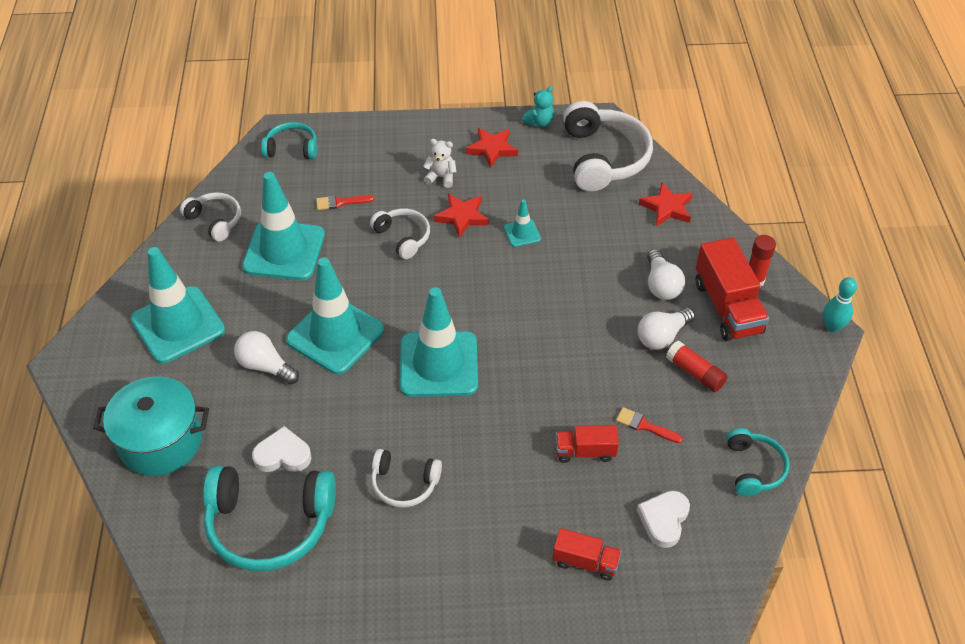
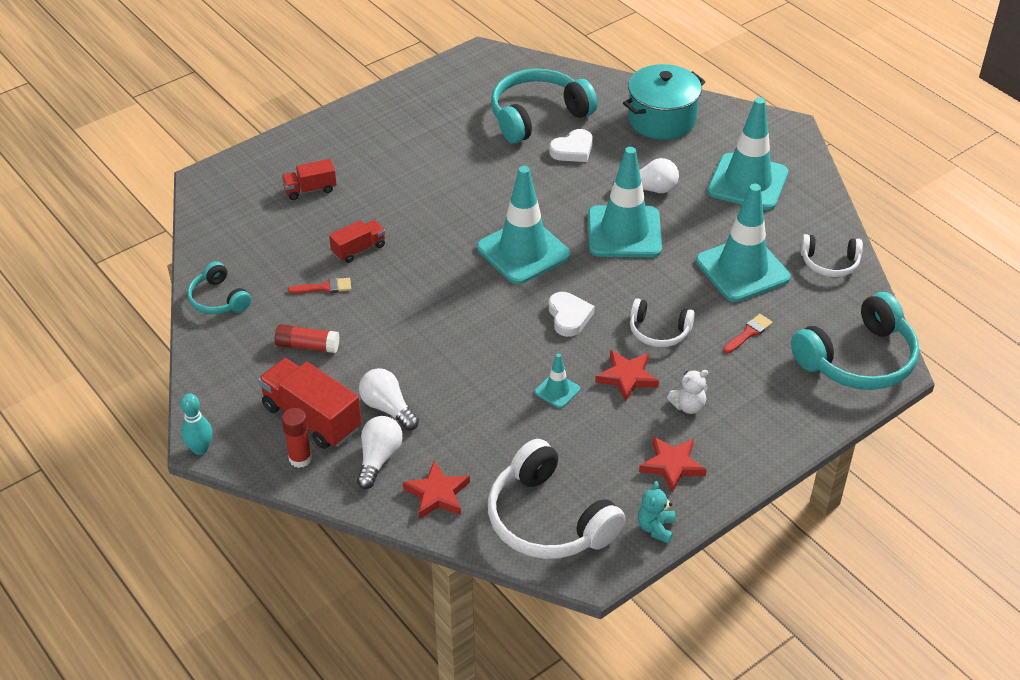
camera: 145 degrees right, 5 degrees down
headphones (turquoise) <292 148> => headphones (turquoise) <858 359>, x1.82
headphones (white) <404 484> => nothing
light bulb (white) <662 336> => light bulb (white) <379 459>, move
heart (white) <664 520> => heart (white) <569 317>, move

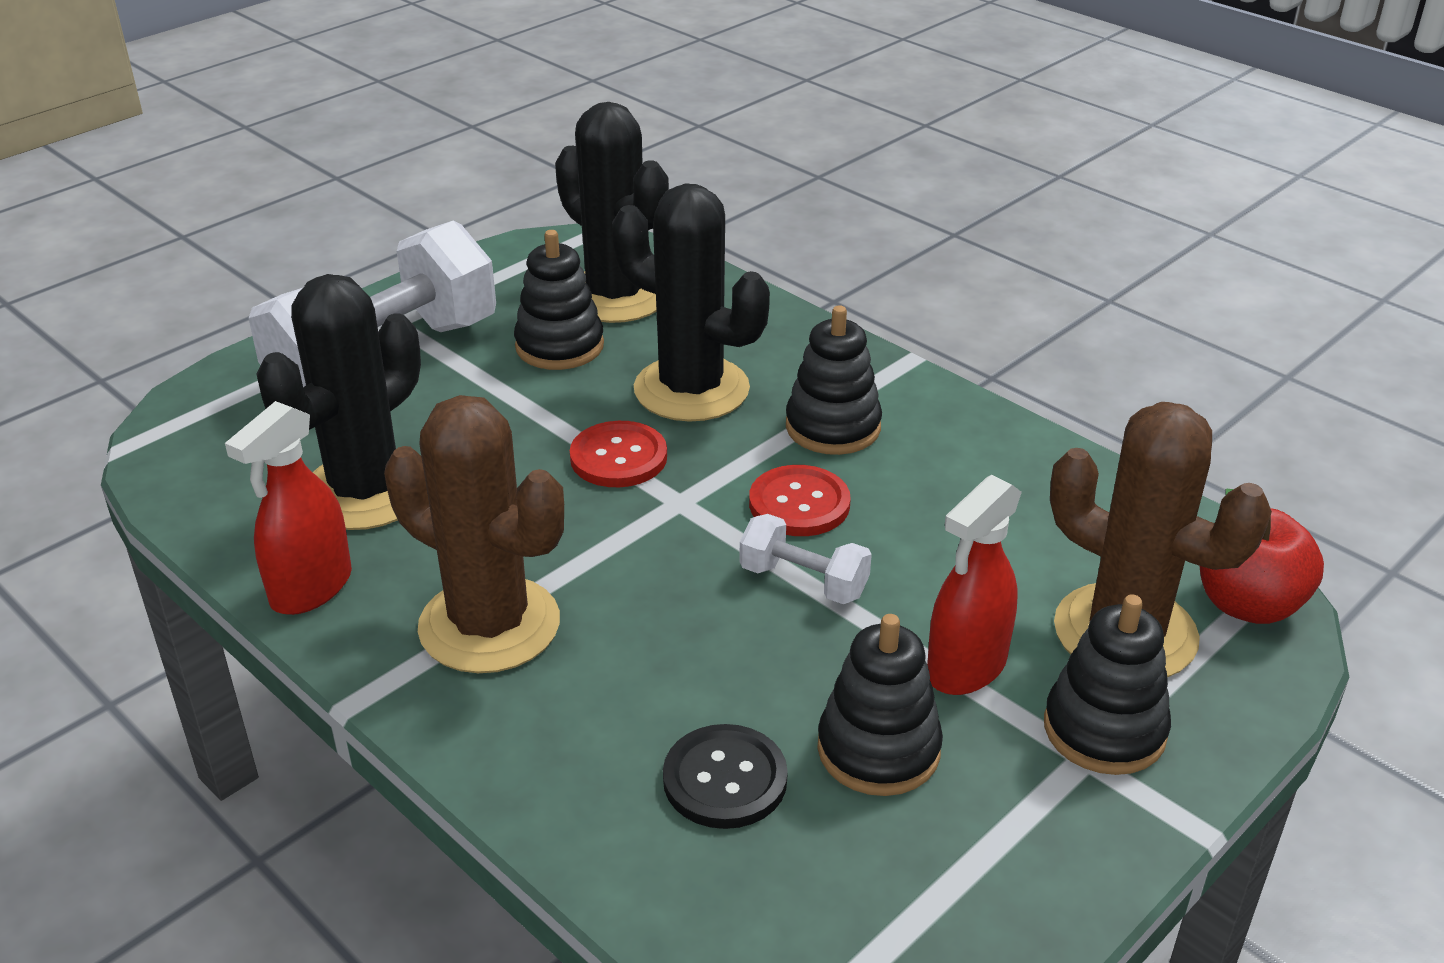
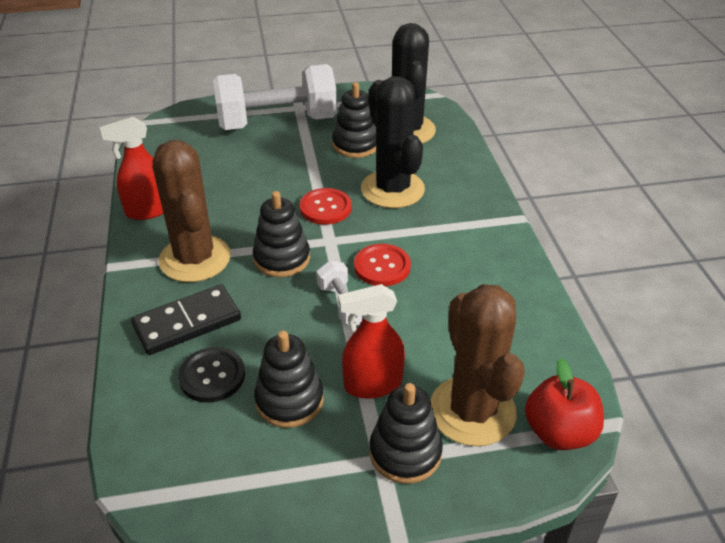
camera: 35 degrees right, 5 degrees up
cactus (black) <365 491> => nothing
stacking toy (black) <833 427> => stacking toy (black) <282 258>, move
nothing => domino (black) <187 323>

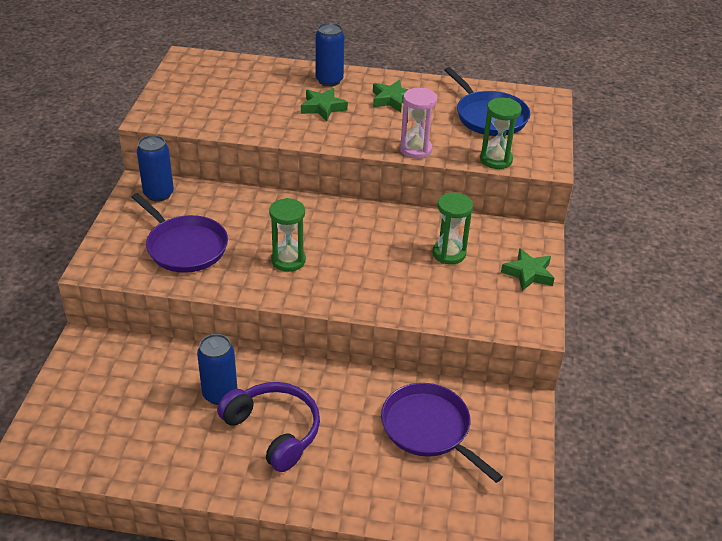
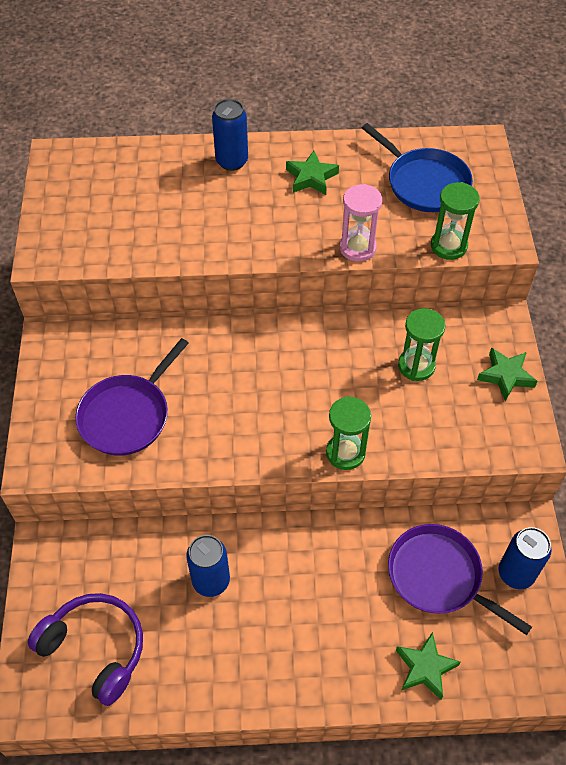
camera: 10 degrees left, 15 degrees up
pan (purple) <184 247> => pan (purple) <127 415>, 90 degrees clockwise
can (blue) <158 194> => can (blue) <516 573>, move
headphones (purple) <274 431> => headphones (purple) <95 649>, move
hourglass (green) <288 260> => hourglass (green) <345 453>, move
star (green) <323 107> => star (green) <425 668>, move

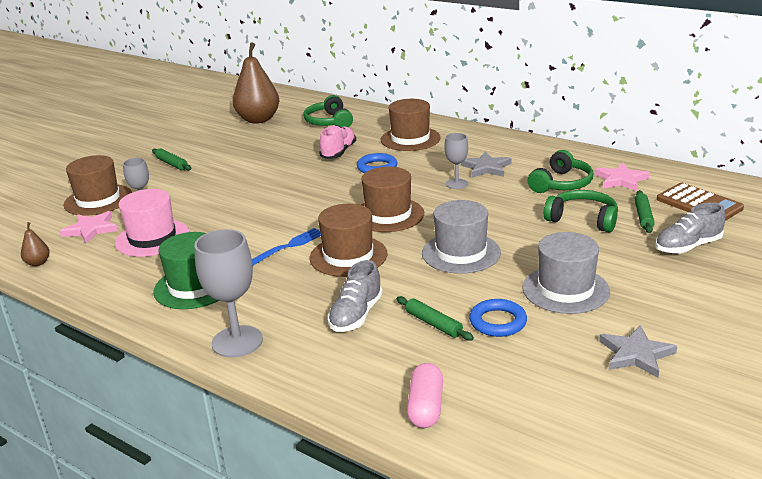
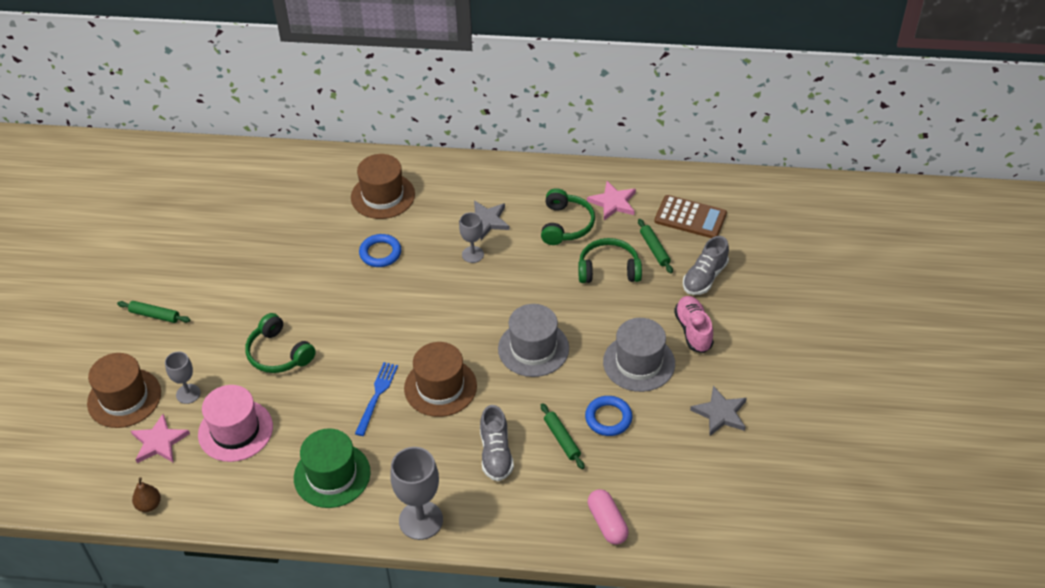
camera: 30 degrees left, 20 degrees up
pear (brown) <258 120> => nothing
headphones (green) <329 122> => headphones (green) <278 354>, move
shoe (pink) <338 152> => shoe (pink) <693 330>, move
hat (brown) <388 215> => nothing
rolling pin (green) <433 324> => rolling pin (green) <562 439>, 45 degrees clockwise

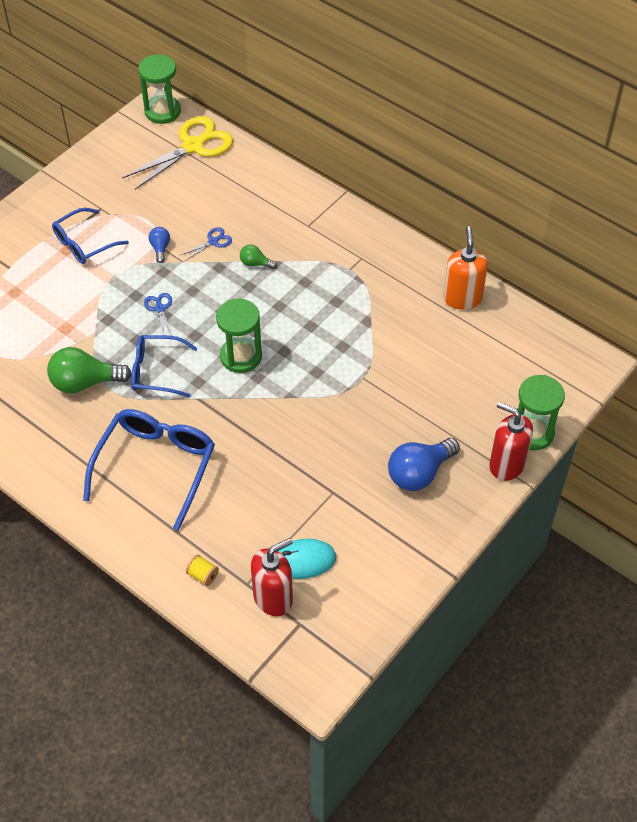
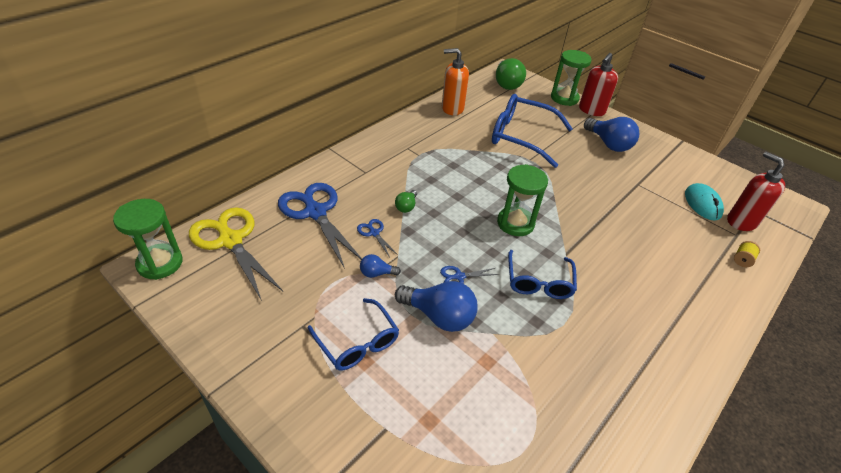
camera: 90 degrees left, 10 degrees down
light bulb (green) <85 382> => light bulb (green) <506 84>, move
glasses (blue) <156 466> => glasses (blue) <521 137>, move
nothing => scissors (blue) <315 212>
nothing => light bulb (blue) <439 316>

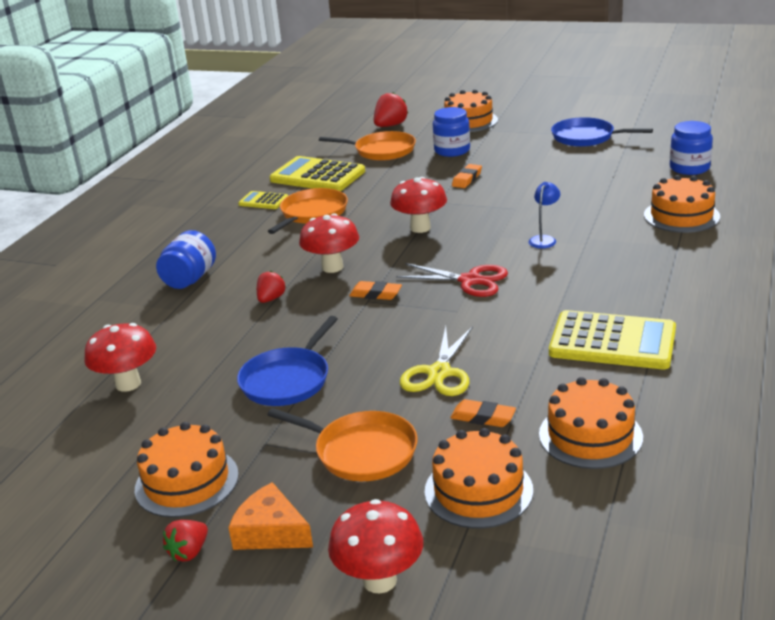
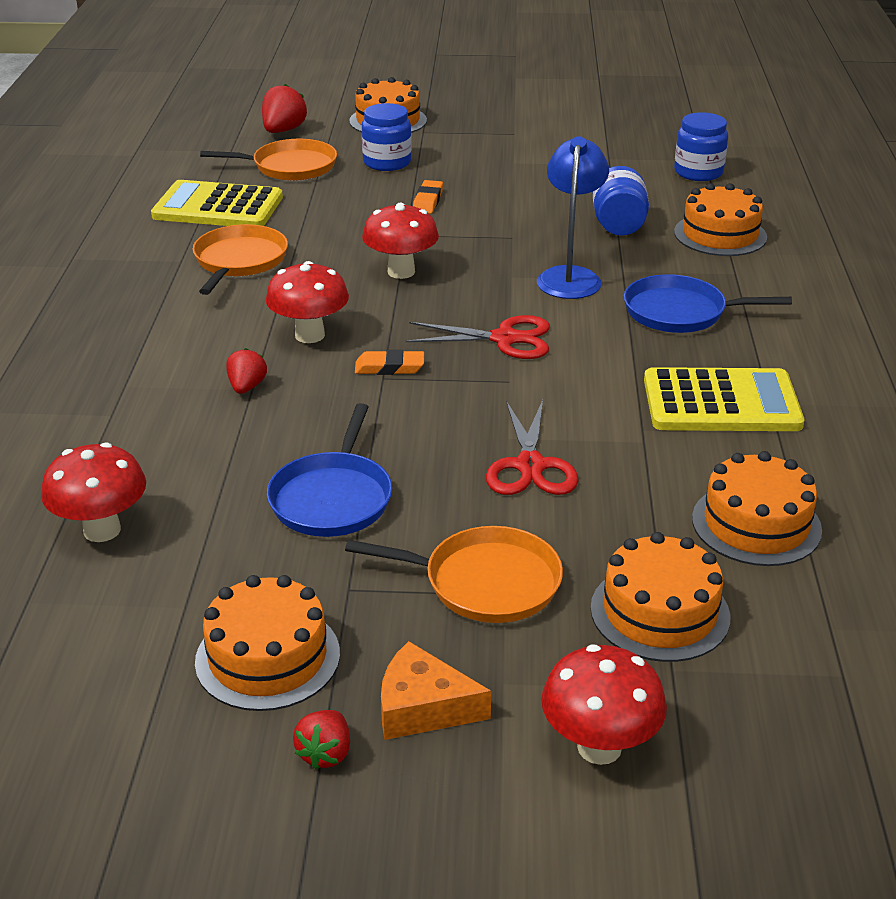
camera: 20 degrees left, 5 degrees up
jar (blue) <190 279> => jar (blue) <618 225>, move
calculator (yellow) <263 201> => nothing
scissors (yellow) <439 373> => scissors (red) <530 466>
eraser (orange) <483 417> => nothing
lamp (blue) <544 239> => lamp (blue) <570 276>, x1.82
pan (blue) <586 137> => pan (blue) <680 312>, move

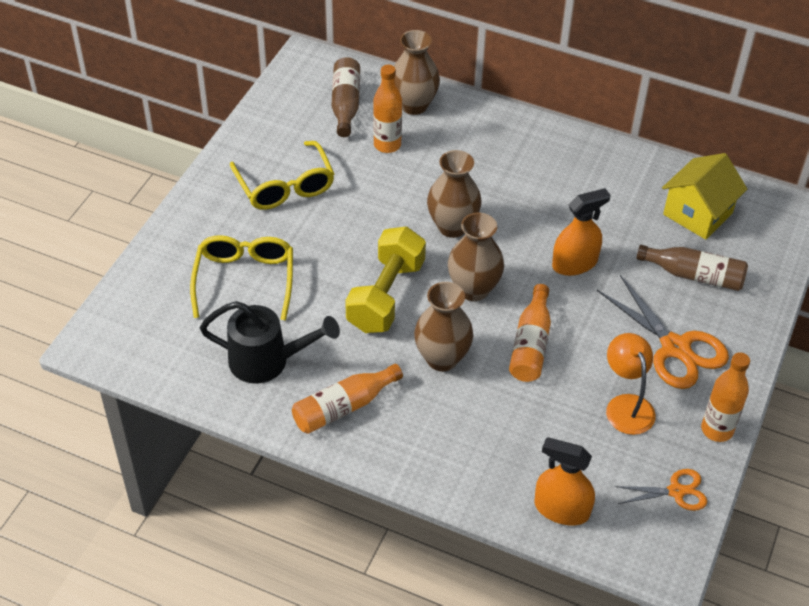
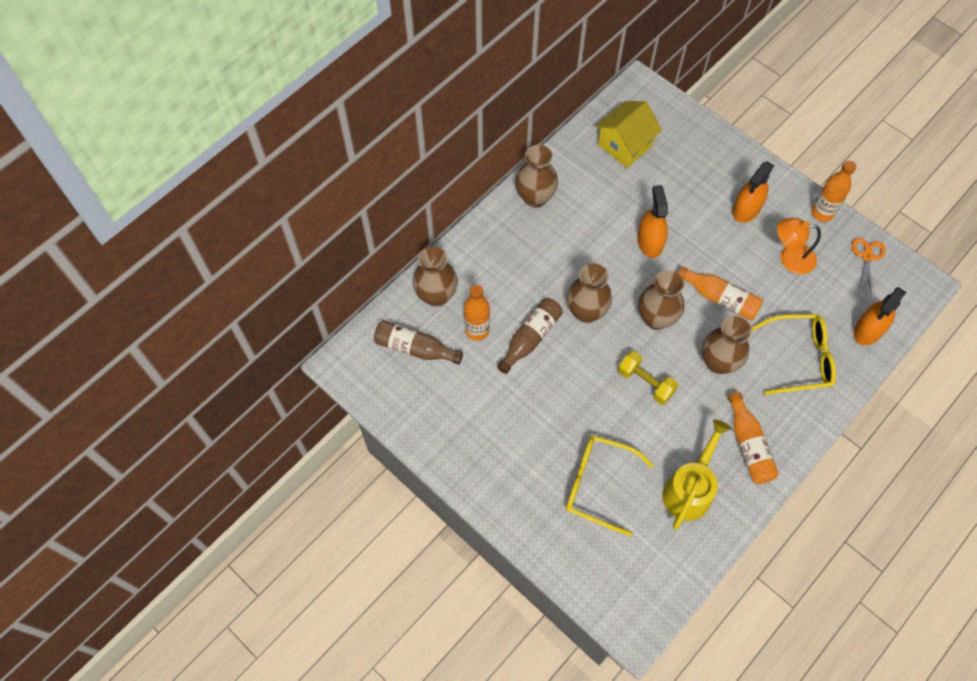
camera: 70 degrees left, 15 degrees up
watering can (black) <268 361> => watering can (yellow) <690 489>
glasses (yellow) <285 186> => glasses (yellow) <799 358>, move
dumbbell (yellow) <386 296> => dumbbell (yellow) <645 382>, x0.64
scissors (orange) <675 348> => spray bottle (orange) <746 209>
bottle (brown) <694 275> => bottle (brown) <530 338>, move
house (yellow) <697 214> => house (yellow) <625 145>, 75 degrees clockwise
nothing => vase (brown) <535 197>

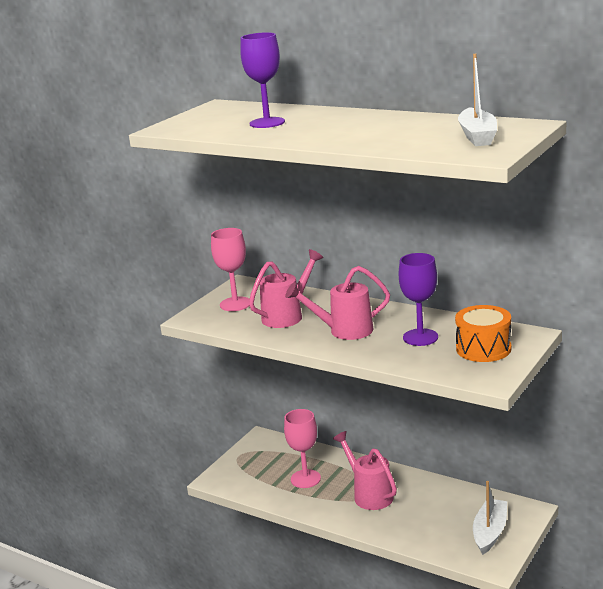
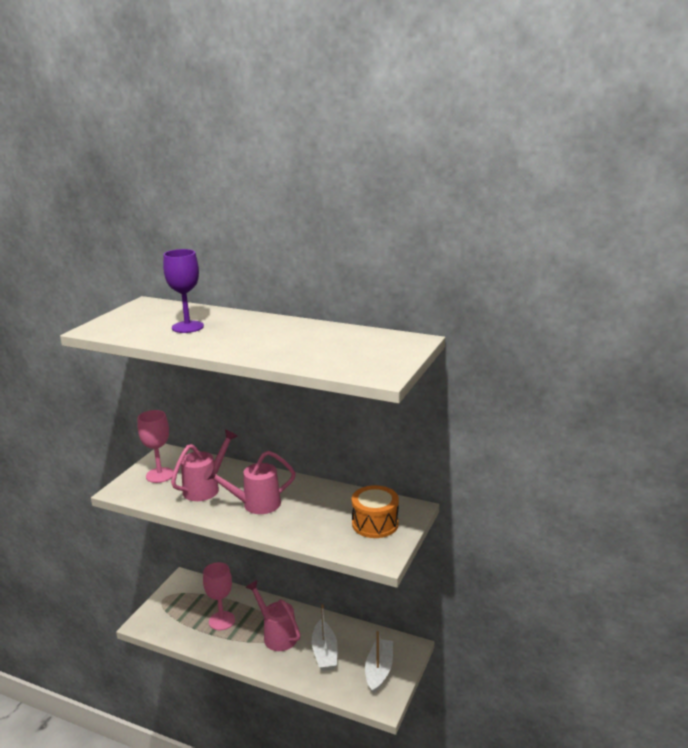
camera: 10 degrees left, 0 degrees up
goblet (purple) <420 337> => nothing
boat (white) <477 136> => boat (white) <325 652>, move

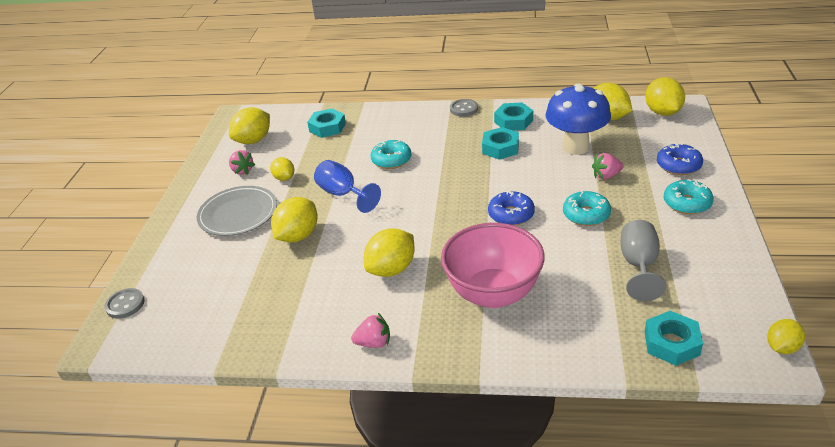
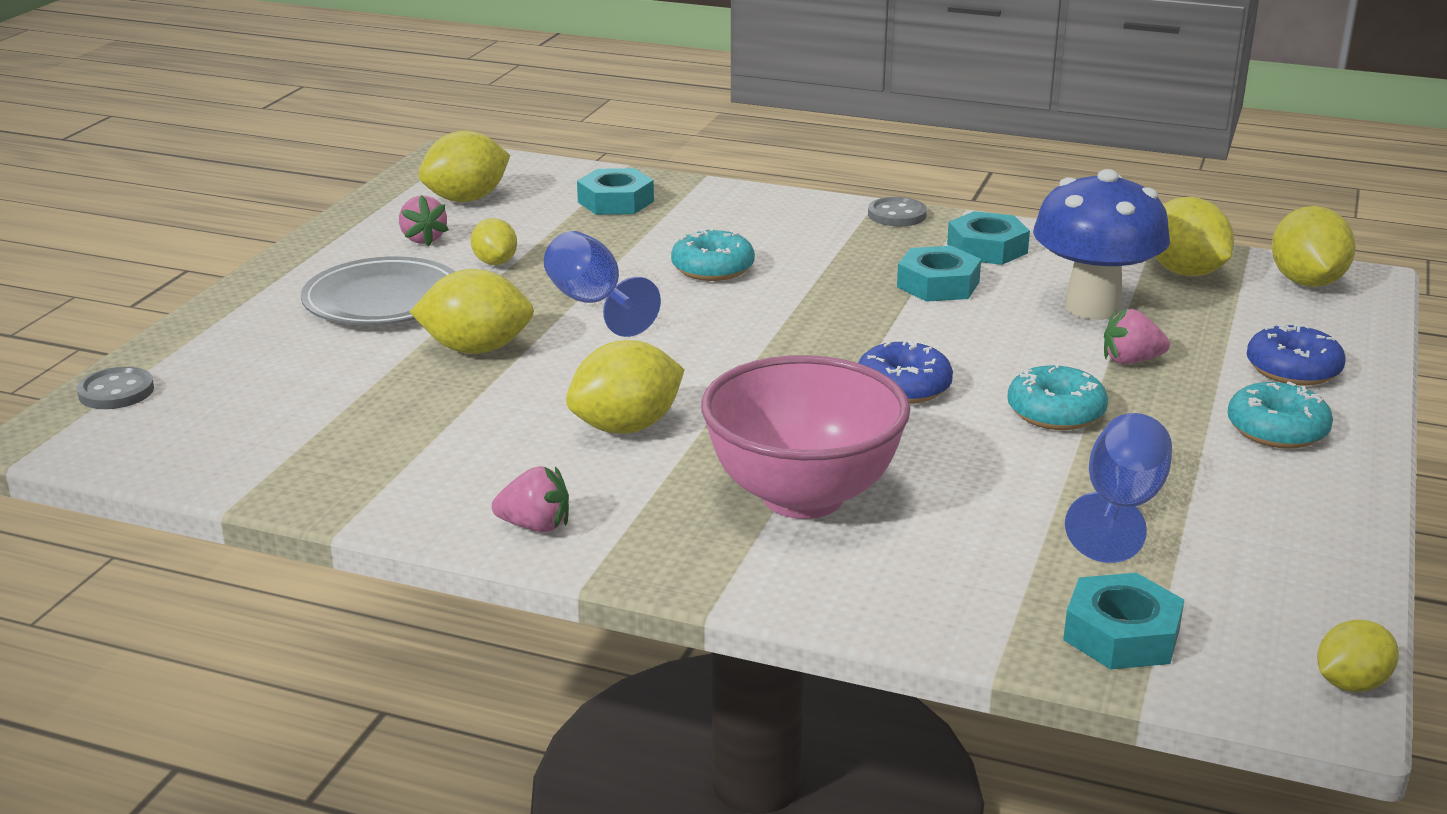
camera: 10 degrees right, 10 degrees down
lemon (yellow) <298 236> => lemon (yellow) <476 349>, 45 degrees clockwise
goblet (grey) <639 265> => goblet (blue) <1121 507>

